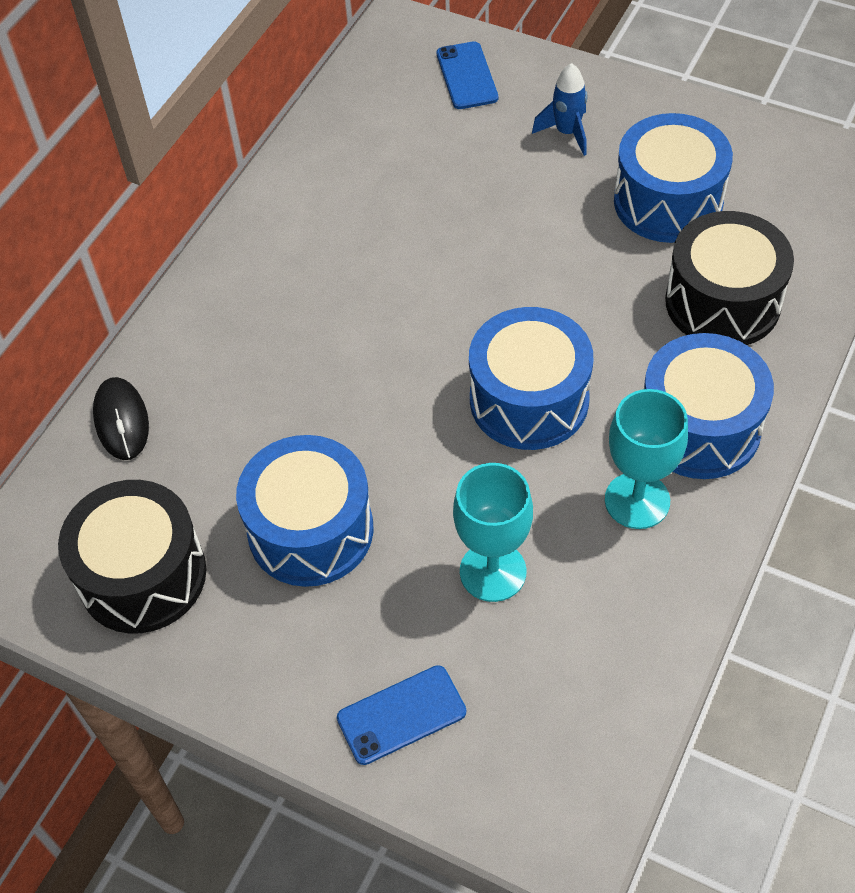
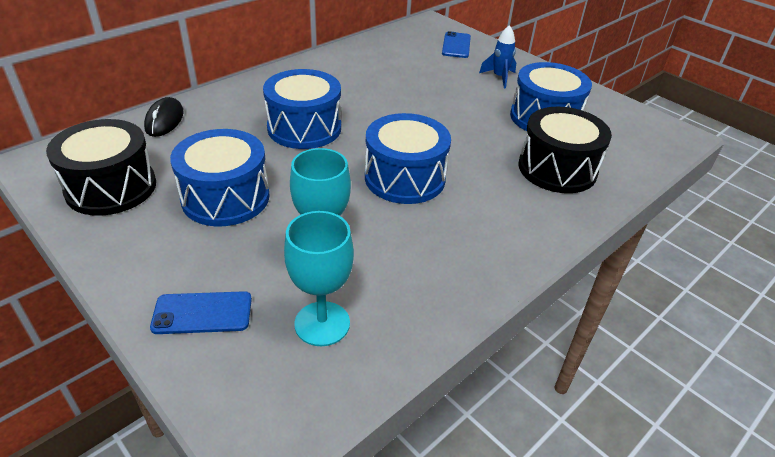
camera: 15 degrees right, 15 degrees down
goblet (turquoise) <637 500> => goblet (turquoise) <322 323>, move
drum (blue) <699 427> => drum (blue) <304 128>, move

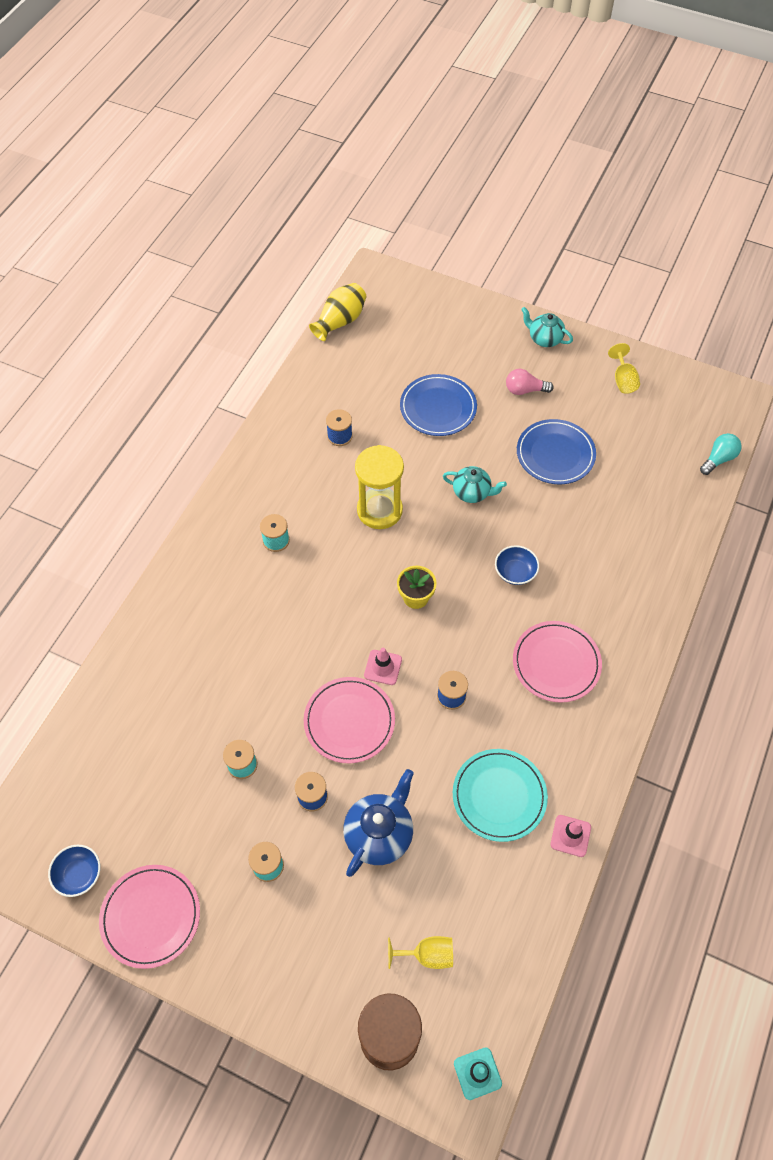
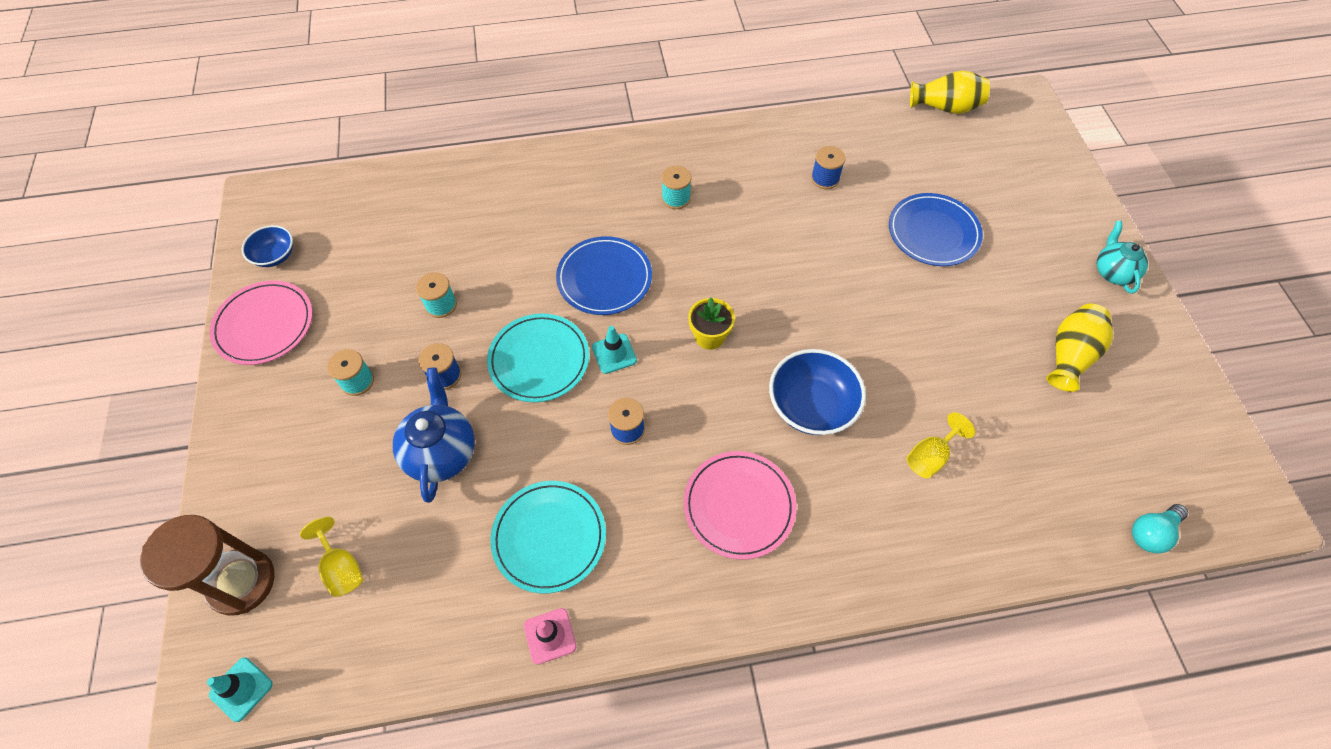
camera: 55 degrees right, 0 degrees up
plate (pink) <349 721> => plate (turquoise) <539 360>
teapot (blue) <379 834> => teapot (blue) <441 452>, 90 degrees counterclockwise
hourglass (yellow) <379 510> => nothing
traffic cone (pink) <383 667> => traffic cone (turquoise) <614 354>
teapot (turquoise) <472 492> => nothing
bowl (blue) <515 572> => bowl (blue) <811 406>, x1.70
light bulb (pink) <524 390> => nothing
plate (blue) <555 454> => plate (blue) <604 278>, move
goblet (yellow) <623 380> => goblet (yellow) <930 456>, move
light bulb (turquoise) <718 459> => light bulb (turquoise) <1151 533>, 135 degrees clockwise
nothing => vase (yellow) <1069 355>

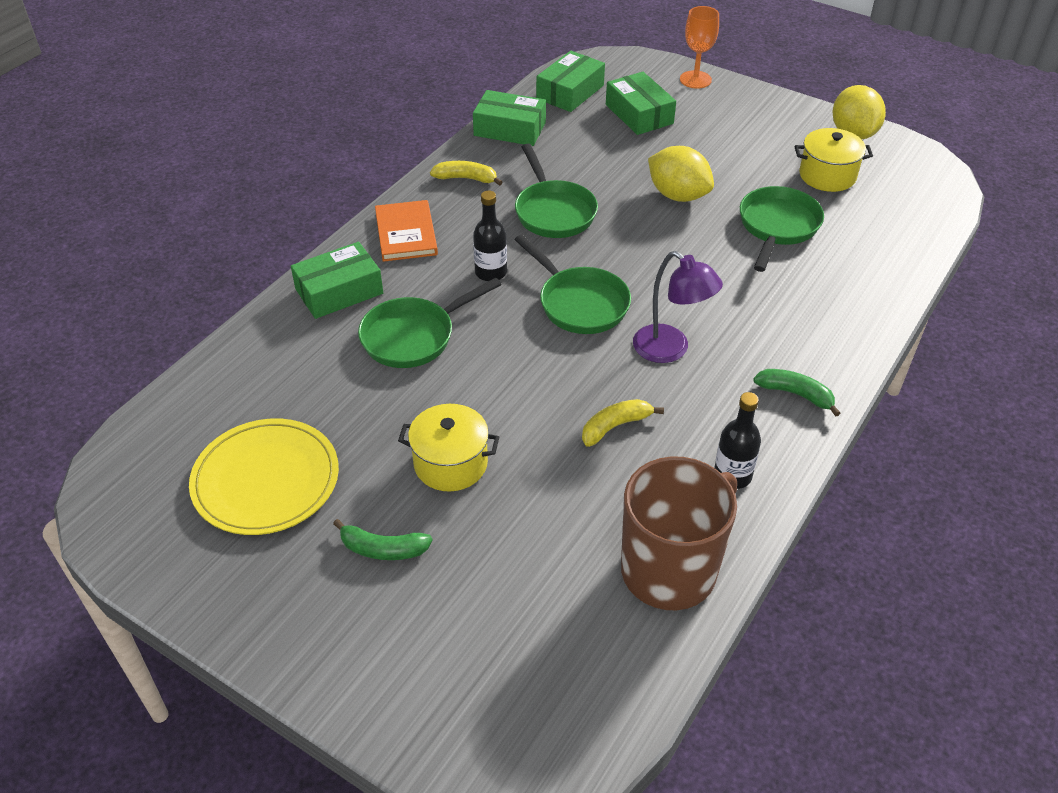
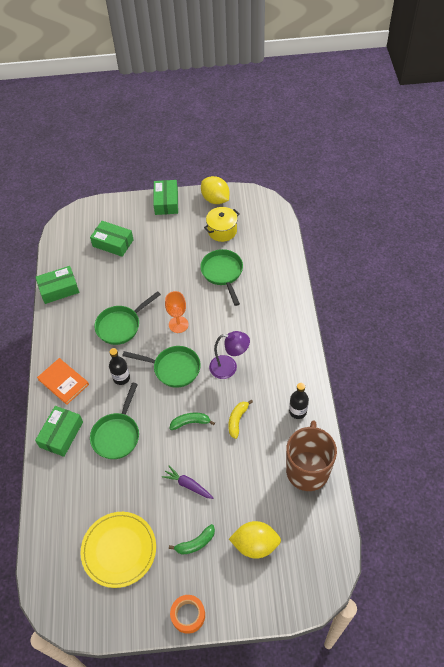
camera: 35 degrees left, 10 degrees up
pot (yellow) <450 463> => carrot (purple) <188 485>
banana (yellow) <466 178> => nothing
pan (green) <553 212> => pan (green) <121 326>, 105 degrees clockwise
box (green) <570 92> => box (green) <166 202>, move
lemon (yellow) <678 195> => lemon (yellow) <255 544>, move
goblet (orange) <695 80> => goblet (orange) <178 324>, move
banana (green) <796 394> => banana (green) <190 422>, move
nothing => tape (orange) <188 615>

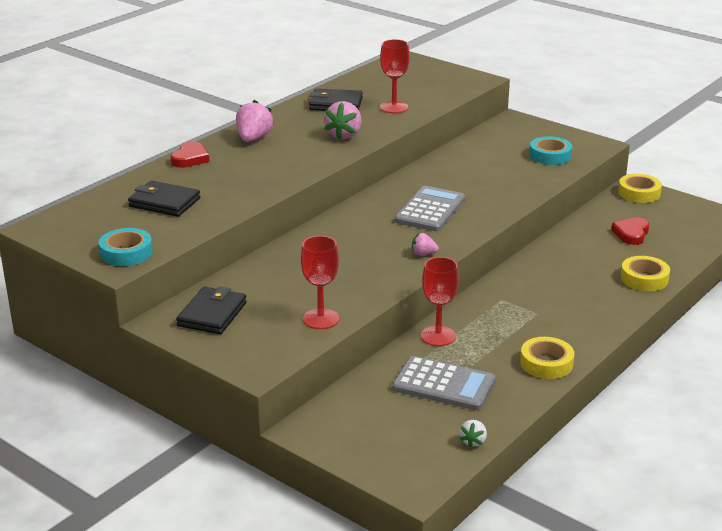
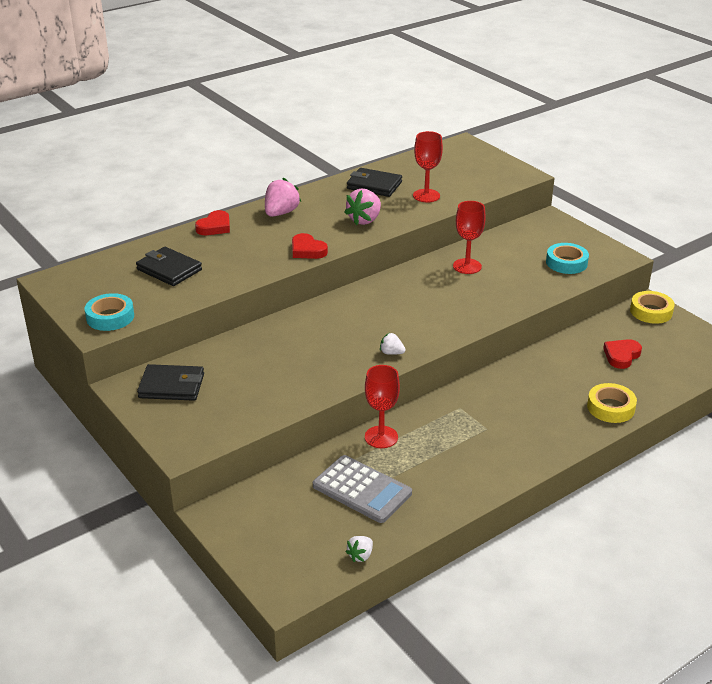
camera: 15 degrees right, 5 degrees up
wallet (black) <212 314> => wallet (black) <172 386>, 60 degrees clockwise
goblet (red) <320 319> => goblet (red) <467 266>, move
calculator (grey) <430 210> => nothing
strawberry (pink) <423 254> => strawberry (white) <391 353>
tape (yellow) <546 363> => nothing
nothing => heart (red) <307 250>

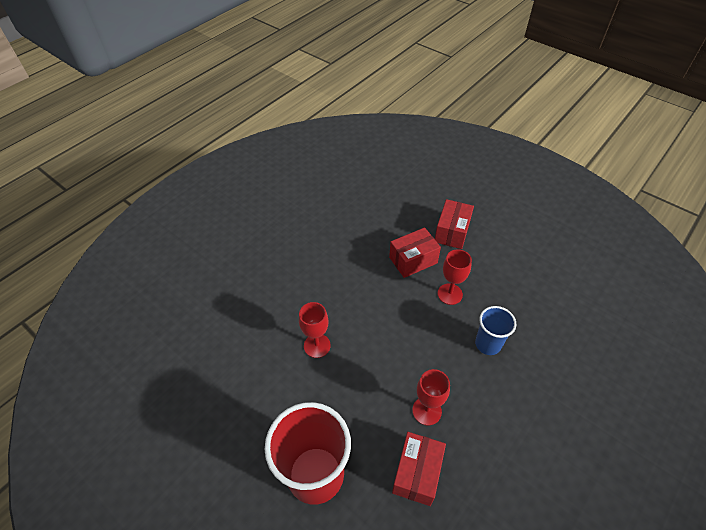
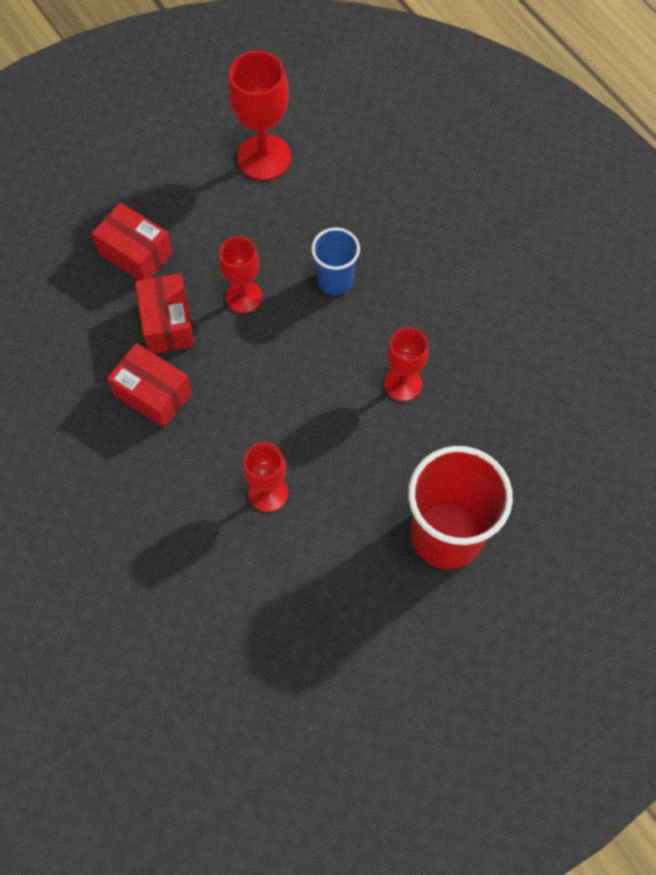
camera: 75 degrees left, 15 degrees up
box (red) <417 473> => box (red) <153 394>, move
nothing => goblet (red) <264 157>

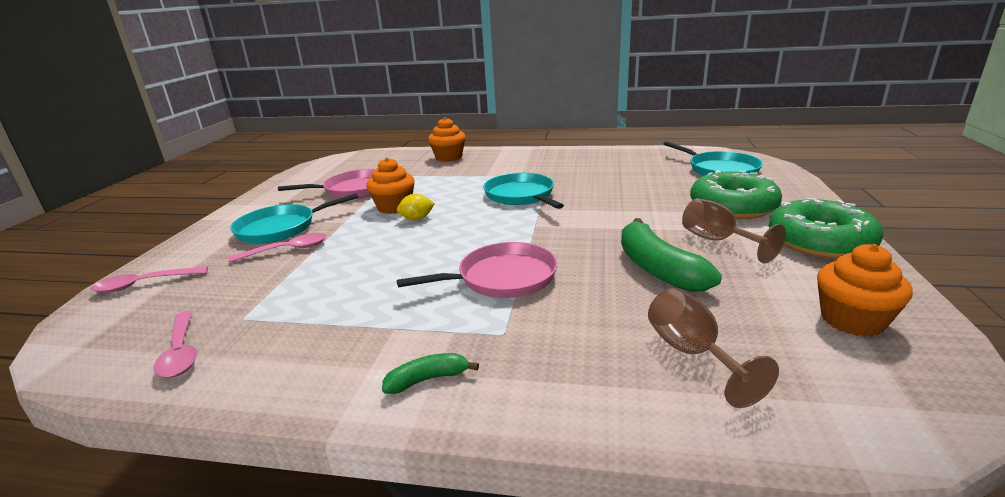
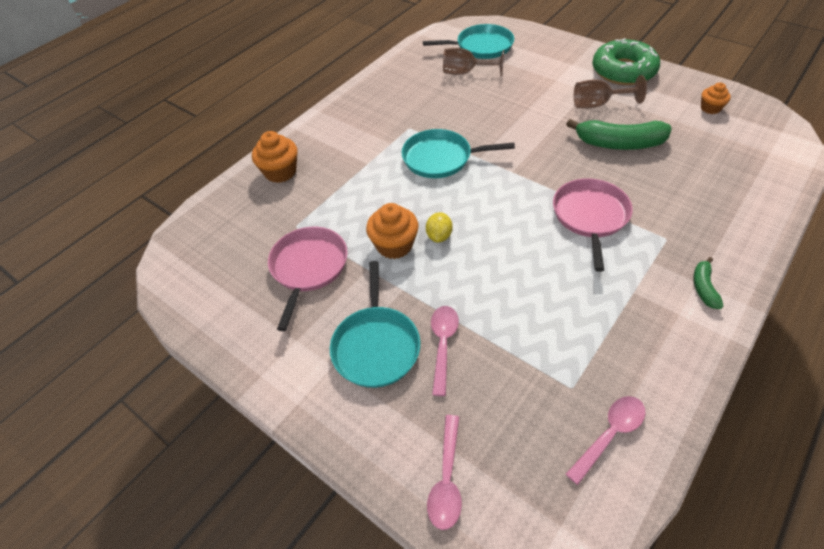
camera: 60 degrees left, 25 degrees up
spoon (pink) <181 352> => spoon (pink) <609 434>, 45 degrees counterclockwise
goblet (brown) <692 353> => goblet (brown) <465 72>, move
donut (green) <732 206> => nothing
cupcake (orange) <852 320> => cupcake (orange) <710 108>, x0.62

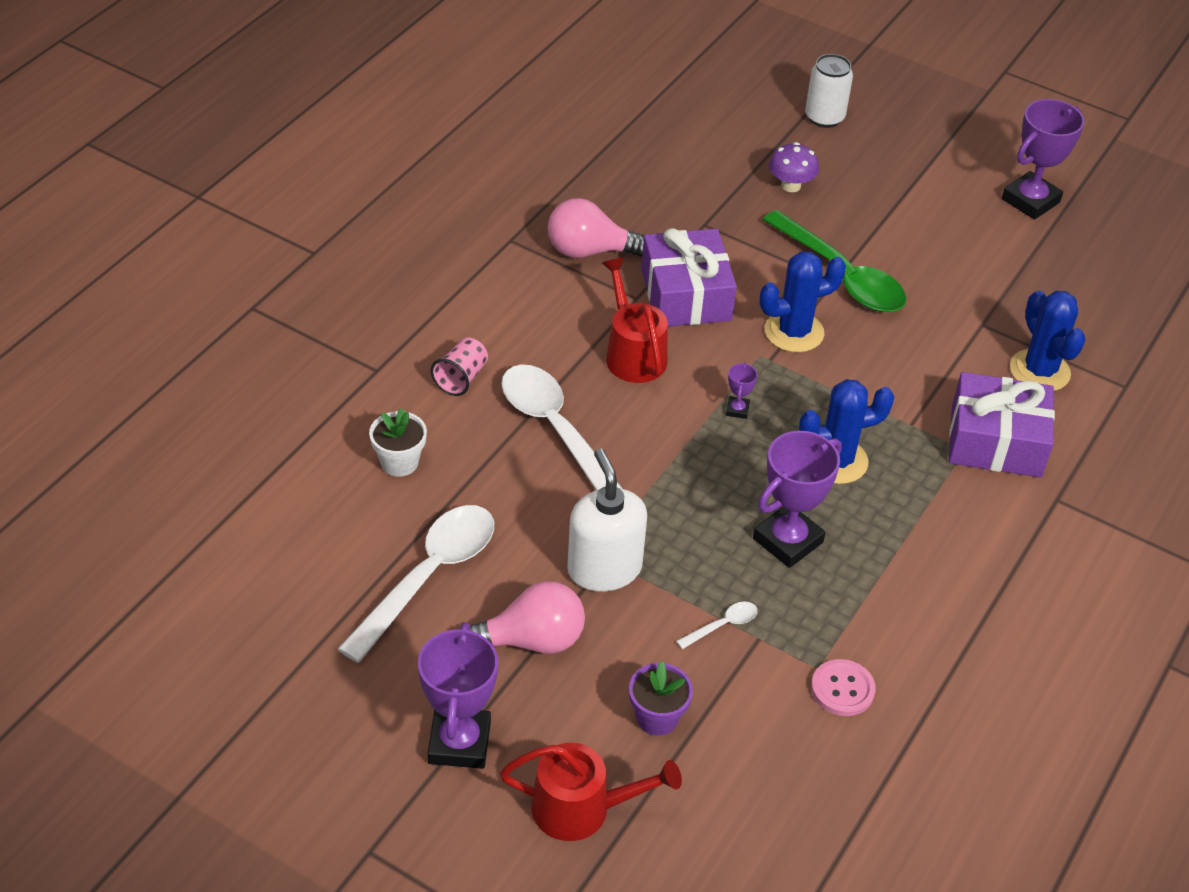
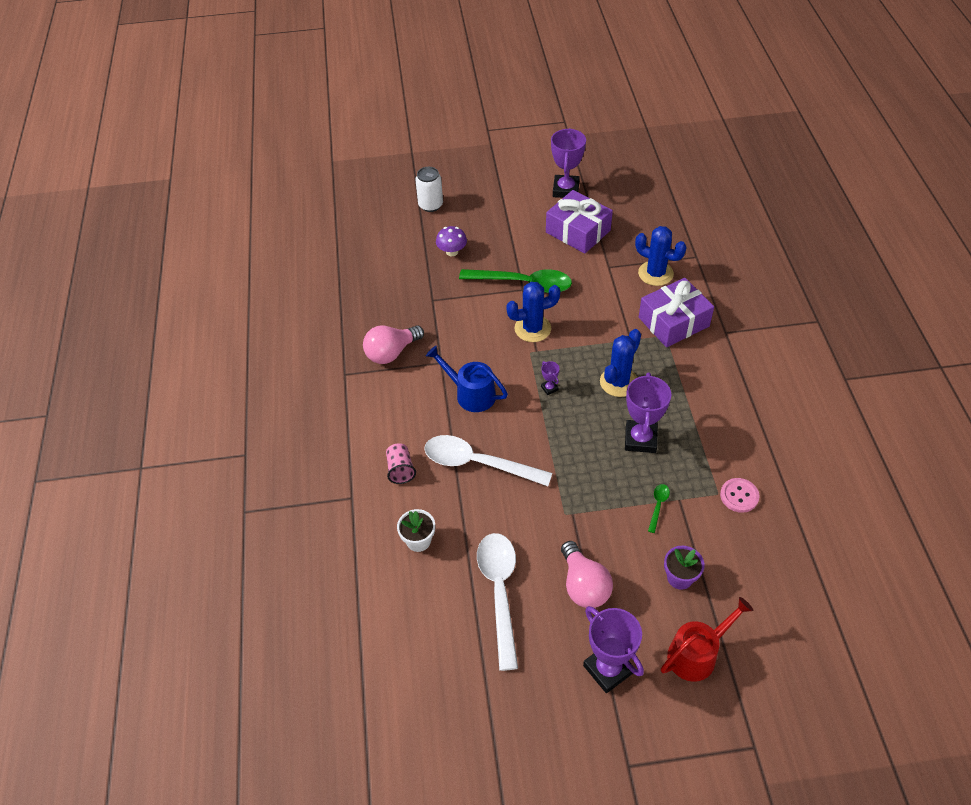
camera: 35 degrees left, 5 degrees up
light bulb (pink) <531 640> => light bulb (pink) <583 585>, 120 degrees clockwise
soap dispenser (white) <604 568> => nothing
watering can (red) <633 354> => watering can (blue) <471 394>
gift (purple) <686 295> => gift (purple) <578 231>, move
spoon (white) <722 625> => spoon (green) <658 506>
cactus (blue) <794 332> => cactus (blue) <532 329>, 45 degrees clockwise

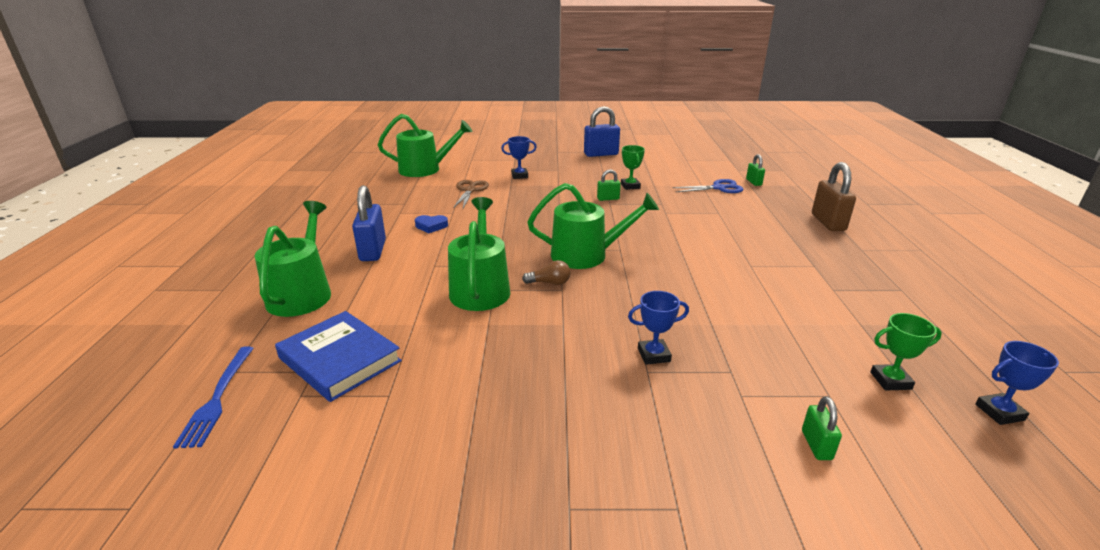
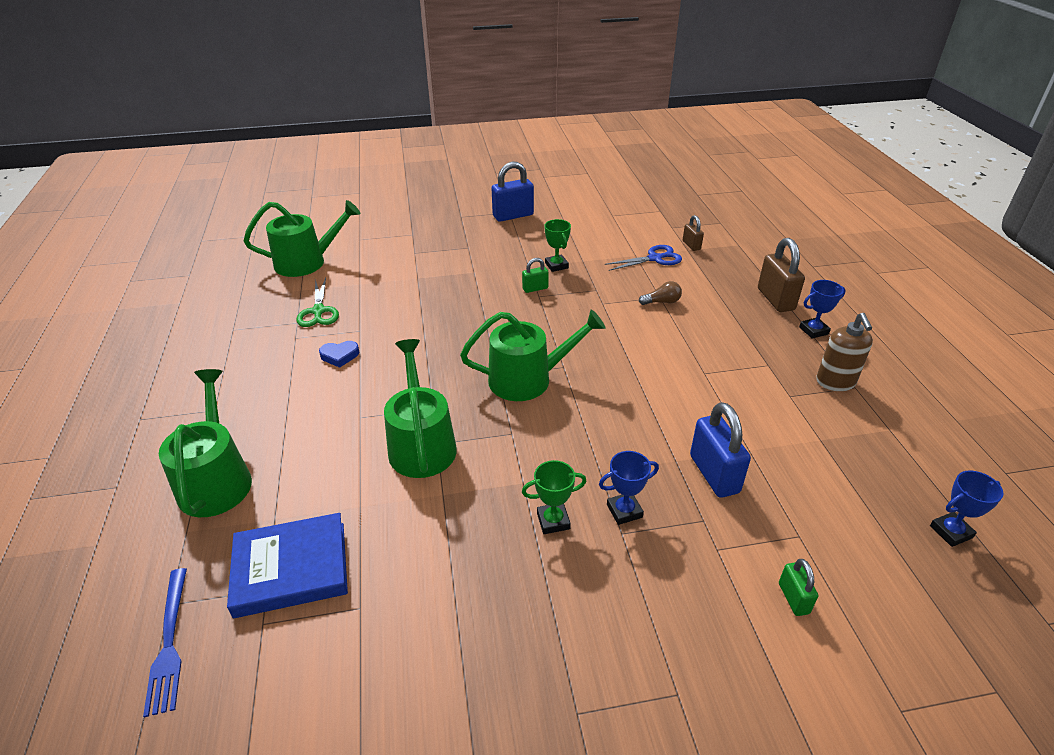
camera: 10 degrees left, 10 degrees up
book (blue) <340 359> => book (blue) <291 568>, 45 degrees counterclockwise
padlock (blue) <373 250> => padlock (blue) <714 474>, move
scissors (brown) <470 190> => nothing
trophy (blue) <519 176> => trophy (blue) <813 330>, move
light bulb (brown) <549 283> => light bulb (brown) <662 302>, move
padlock (green) <753 182> => padlock (brown) <691 245>
trophy (green) <890 381> => trophy (green) <553 521>, move
nothing => scissors (green) <318 311>
nothing => soap dispenser (brown) <835 382>

